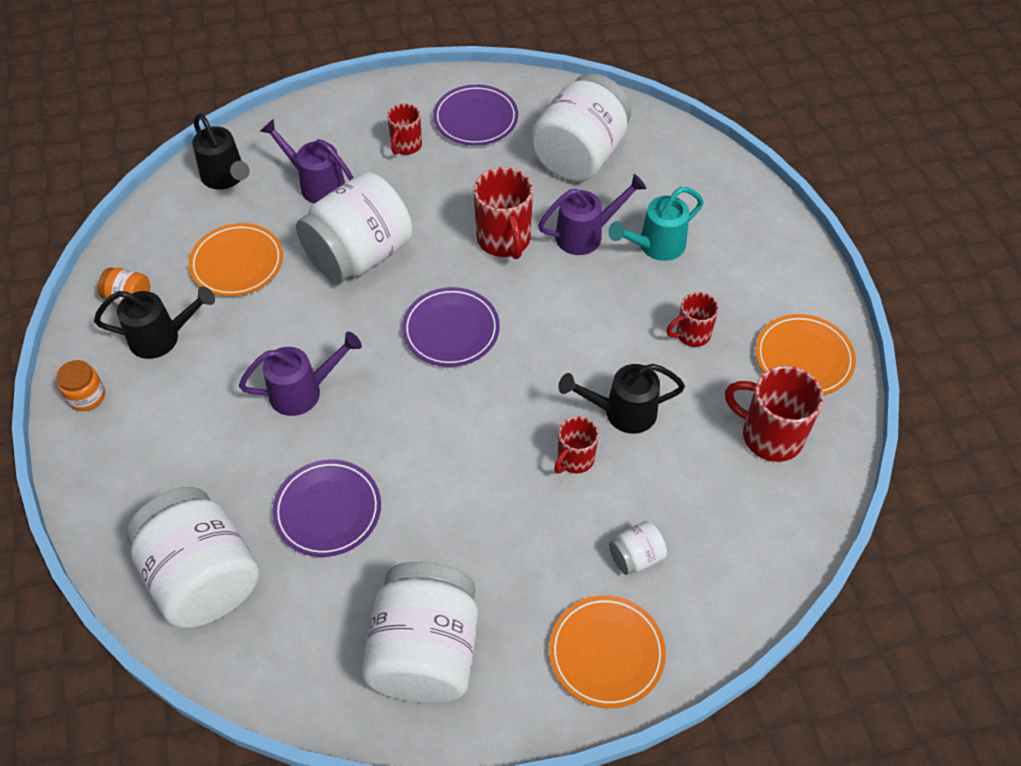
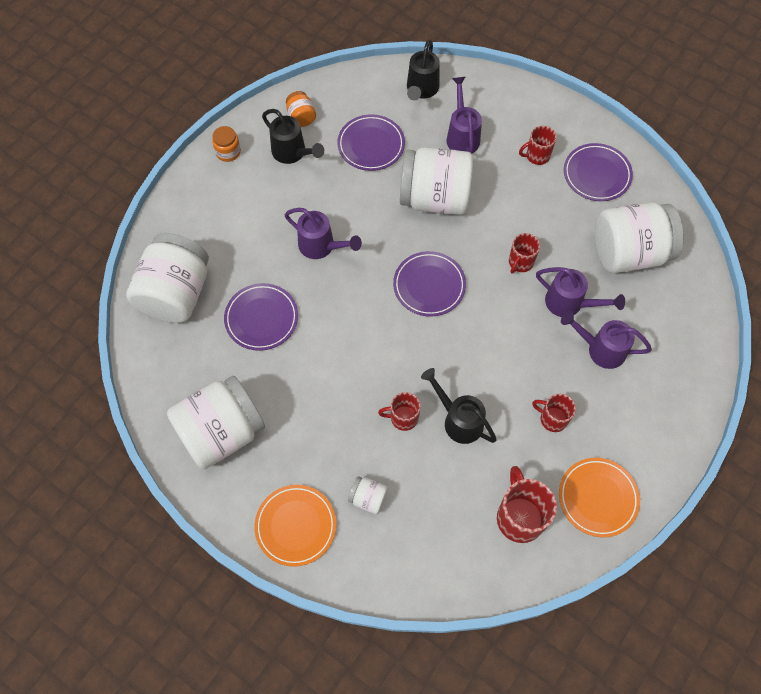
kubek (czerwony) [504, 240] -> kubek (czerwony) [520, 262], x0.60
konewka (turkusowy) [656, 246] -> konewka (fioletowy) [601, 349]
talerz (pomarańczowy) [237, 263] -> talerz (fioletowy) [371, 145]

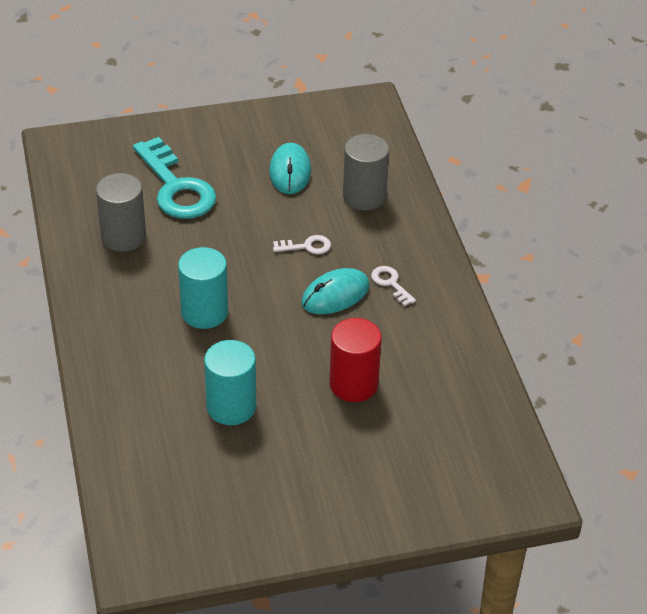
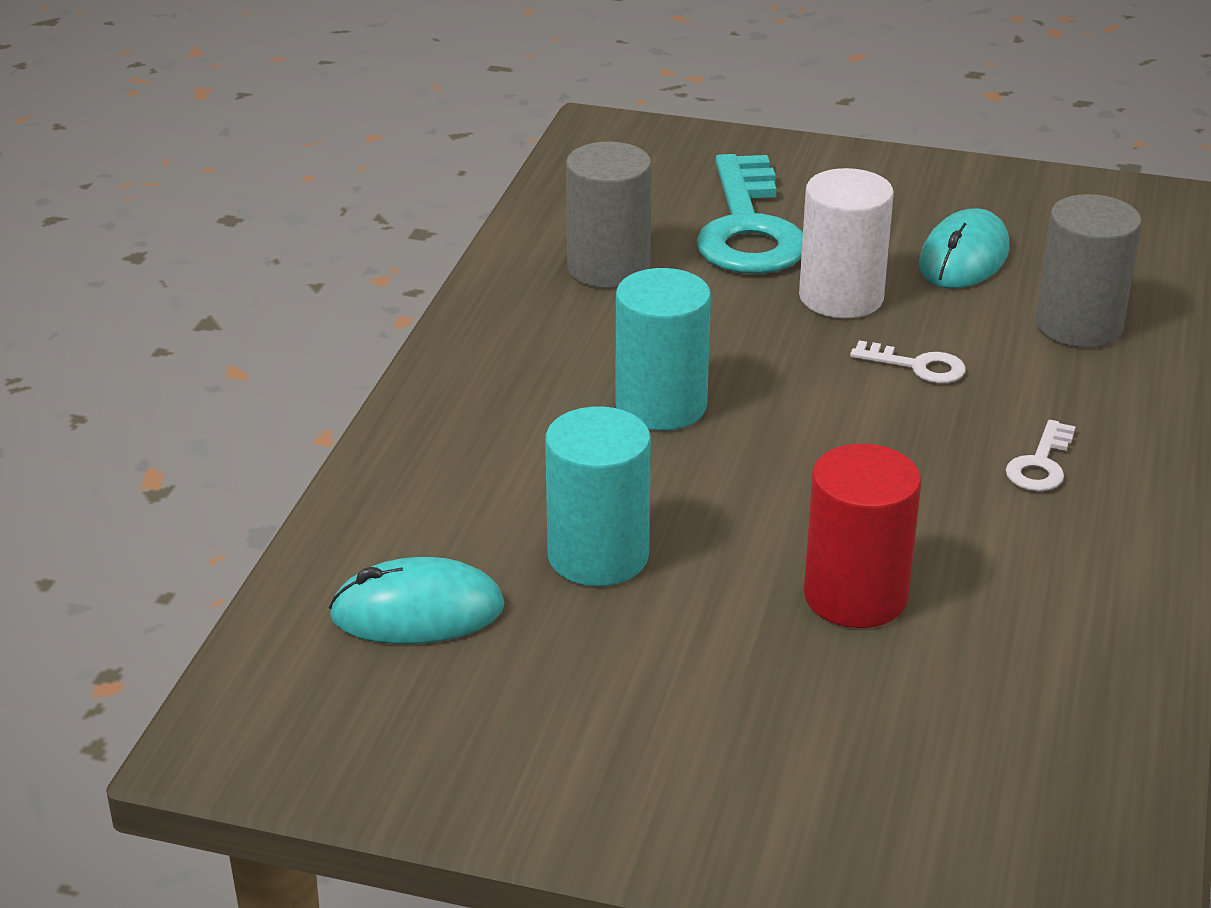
klucz (biały) [390, 283] -> klucz (biały) [1040, 464], 150 degrees counterclockwise
myszka (turkusowy) [335, 295] -> myszka (turkusowy) [417, 611], relocated
none -> walec (biały) [841, 297]

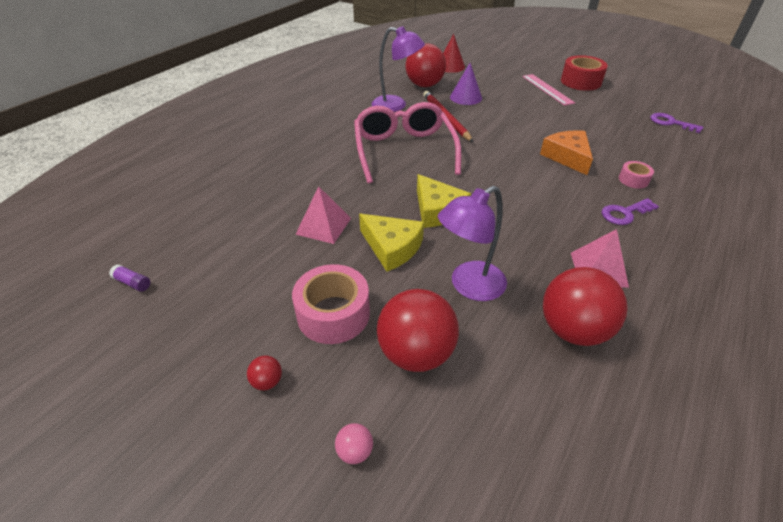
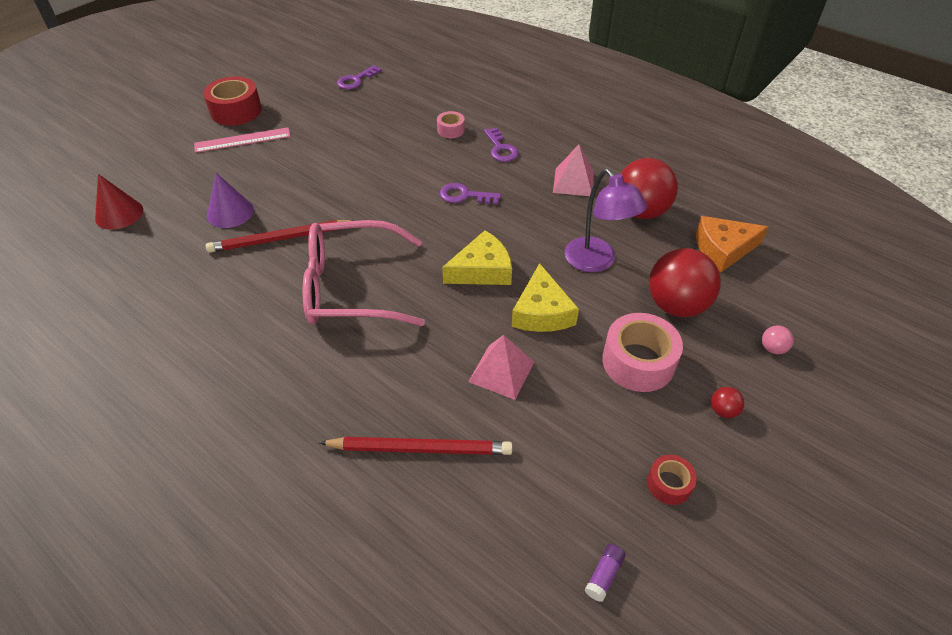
lampka (fioletowy) [396, 105] -> none
piłka (czerwony) [424, 85] -> none
ser (pomarańczowy) [567, 157] -> ser (pomarańczowy) [723, 249], relocated
ser (żółty) [392, 247] -> ser (żółty) [542, 312], 135 degrees clockwise
none -> klucz (fioletowy) [465, 196]
none -> ołówek (czerwony) [420, 448]
none -> taśma klejąca (czerwony) [669, 484]

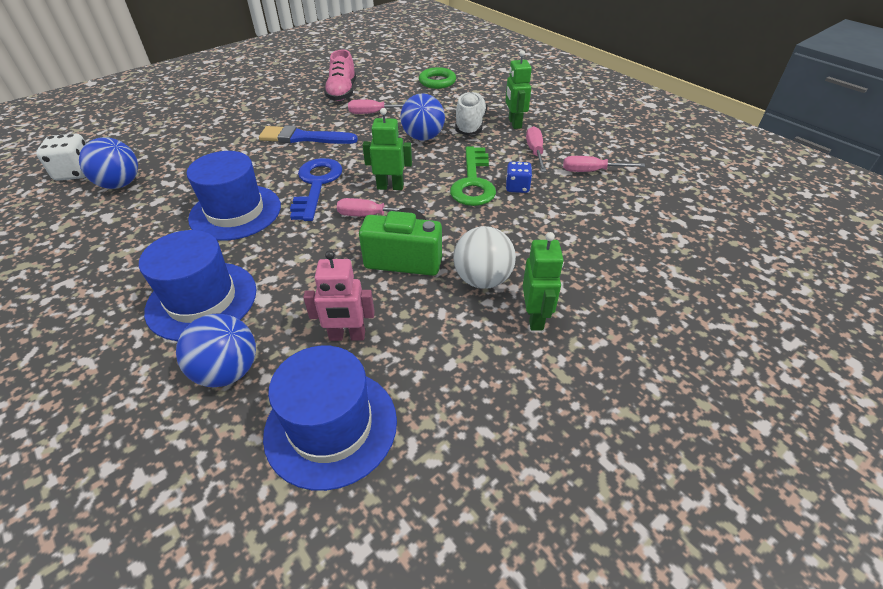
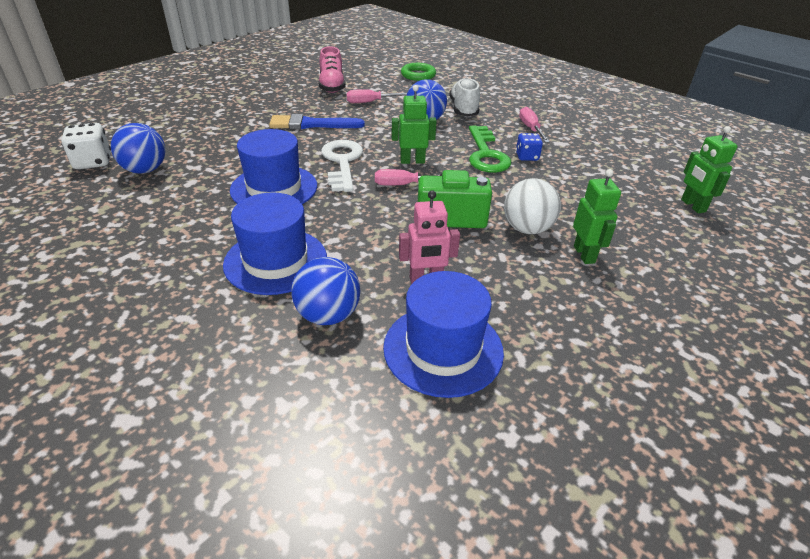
robot (zielony) [514, 123] -> robot (zielony) [692, 206], relocated
śrubokręt (różowy) [591, 171] -> none
klucz (niebieski) [316, 185] -> klucz (biały) [342, 162]

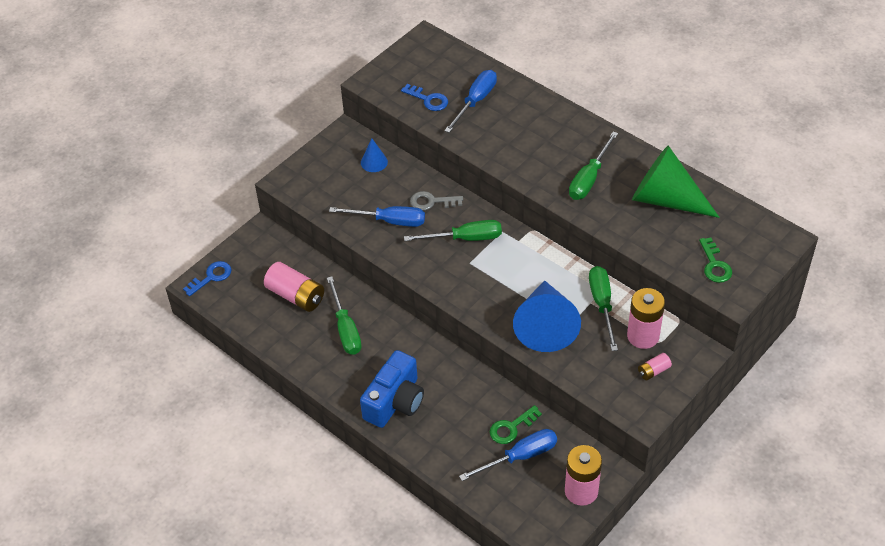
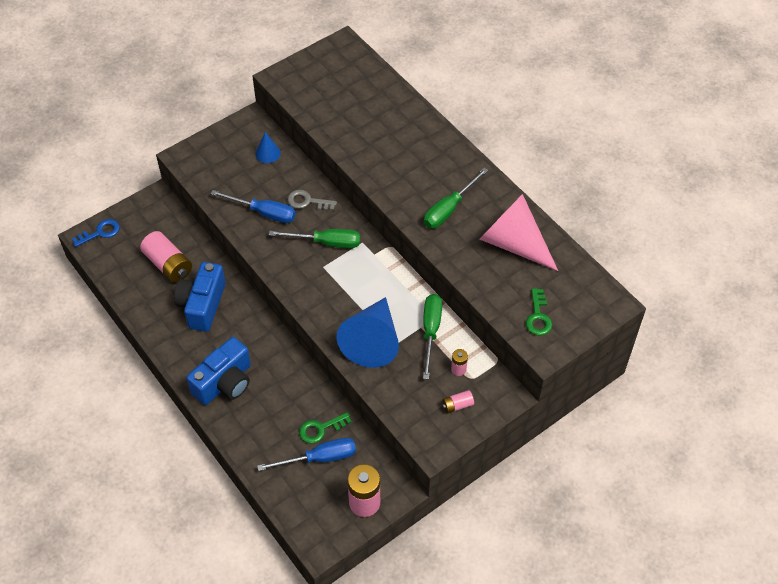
śrubokręt (niebieski) [475, 101] -> none
klucz (niebieski) [428, 100] -> none
stożek (zielony) [665, 199] -> stożek (różowy) [513, 243]
śrubokręt (zielony) [345, 329] -> aparat fotograficzny (niebieski) [202, 305]
bateria (różowy) [643, 336] -> bateria (różowy) [458, 369], x0.50

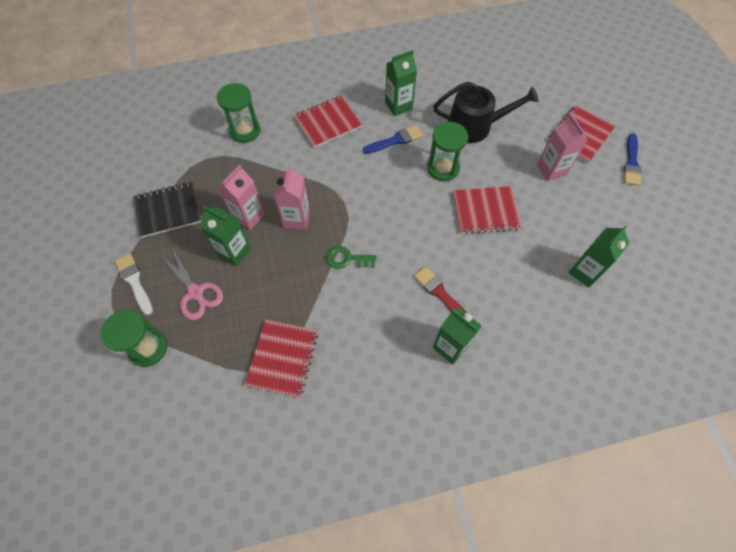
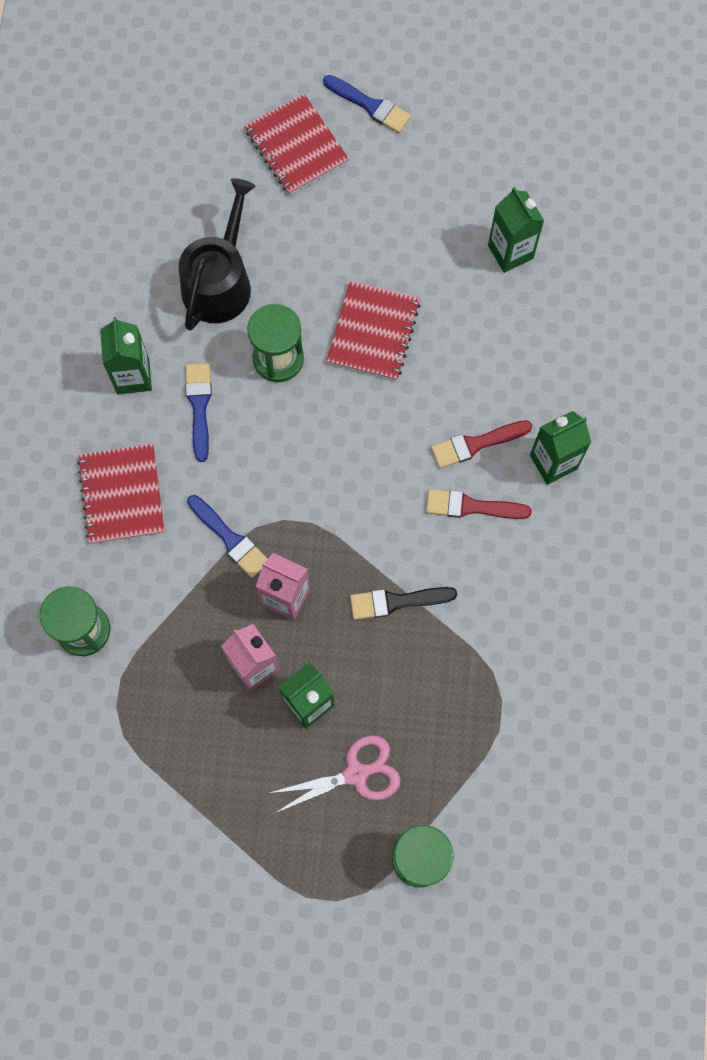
karton mleka (różowy) [551, 170] -> none
zeszyt (czarny) [168, 210] -> none
klucz (zielony) [347, 259] -> none
pędzel (biały) [134, 281] -> none
zeszyt (czerwony) [282, 358] -> none
none -> pędzel (czerwony) [471, 506]
none -> pędzel (niebieski) [230, 539]
none -> pędzel (czarny) [396, 601]

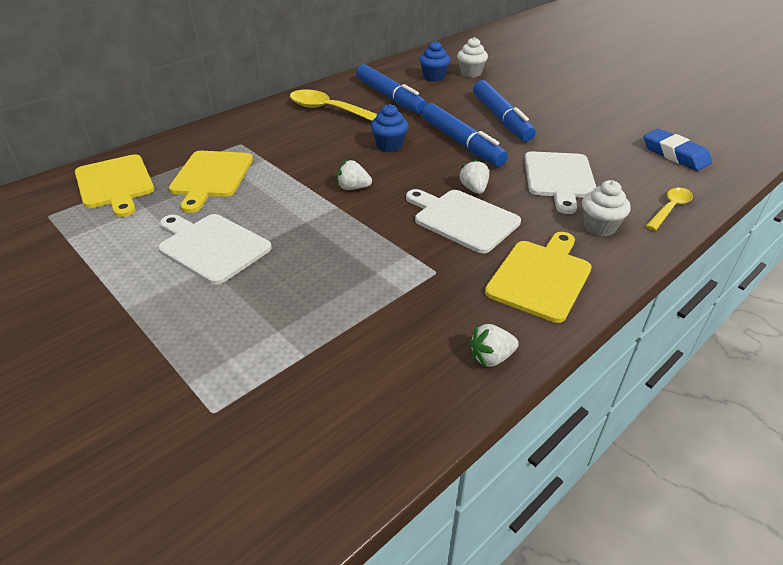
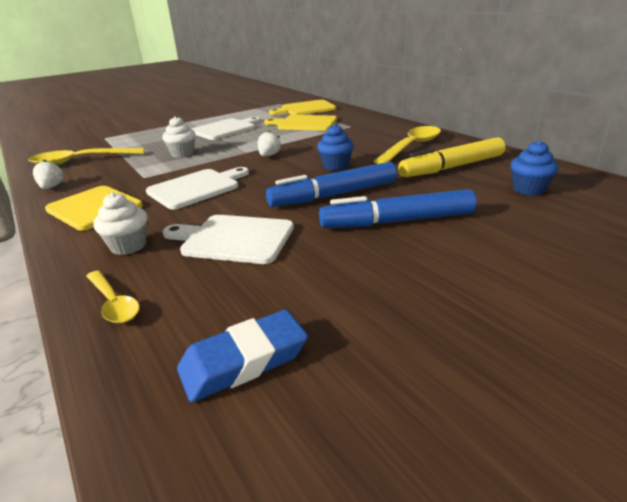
muffinka (biały) [471, 73] -> muffinka (biały) [182, 154], relocated
flamaster (niebieski) [390, 97] -> flamaster (żółty) [452, 167]
truskawka (biały) [474, 189] -> none
none -> łyżka (żółty) [81, 161]

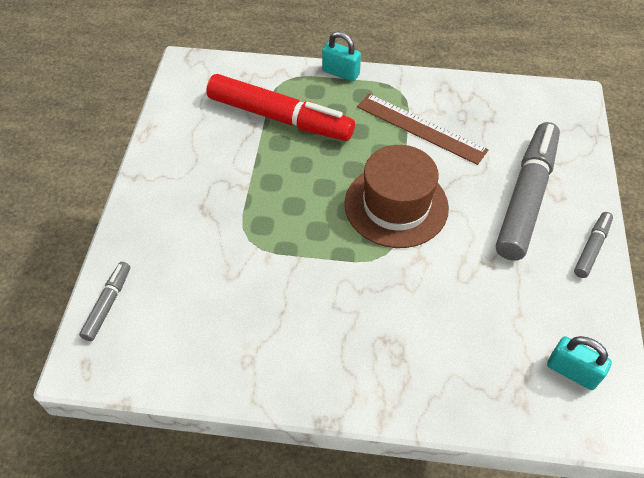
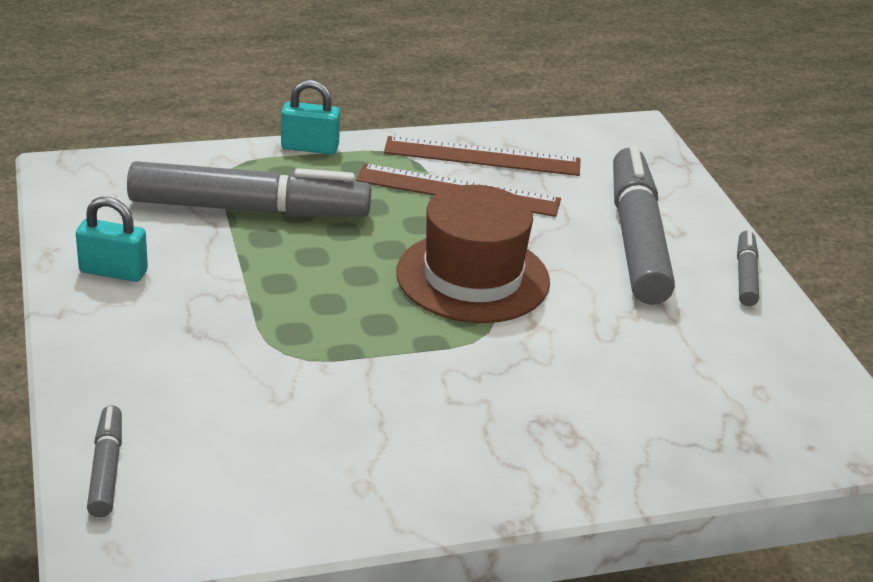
flamaster (czerwony) [280, 118] -> flamaster (szary) [249, 210]
kłódka (turkusowy) [572, 371] -> kłódka (turkusowy) [113, 271], relocated
none -> linijka (brązowy) [482, 156]

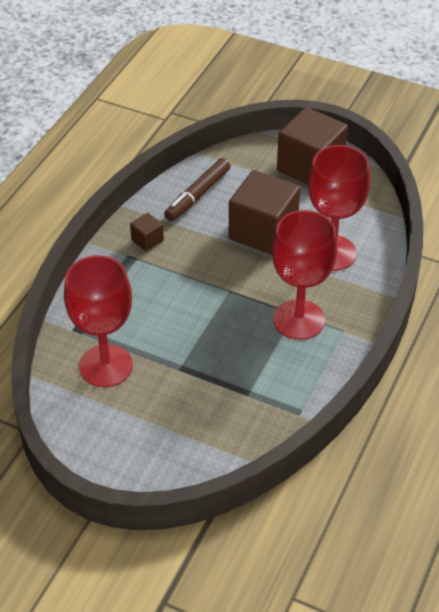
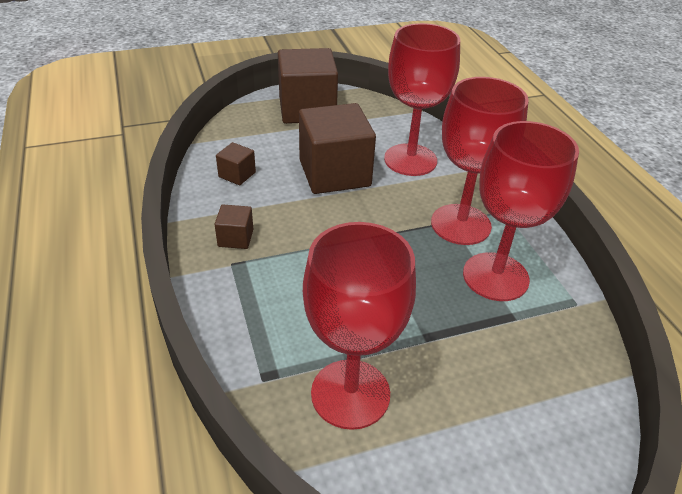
flamaster (brązowy) [197, 195] -> sześcian (brązowy) [237, 174]
none -> kielich (czerwony) [495, 276]

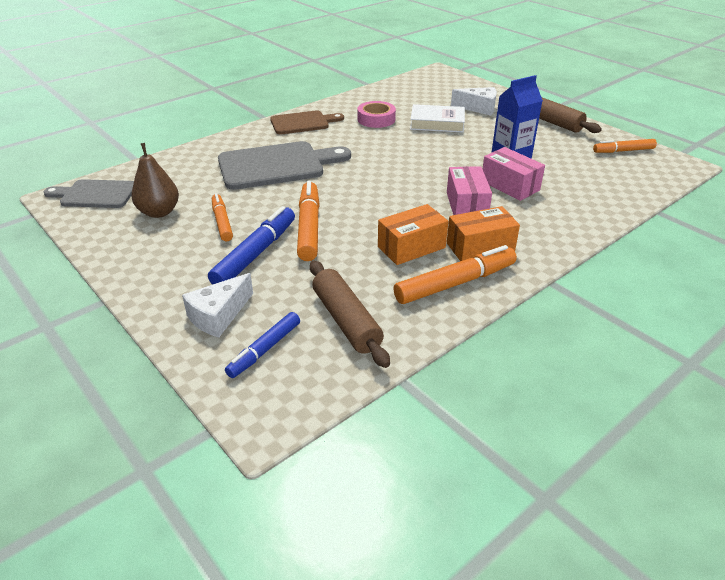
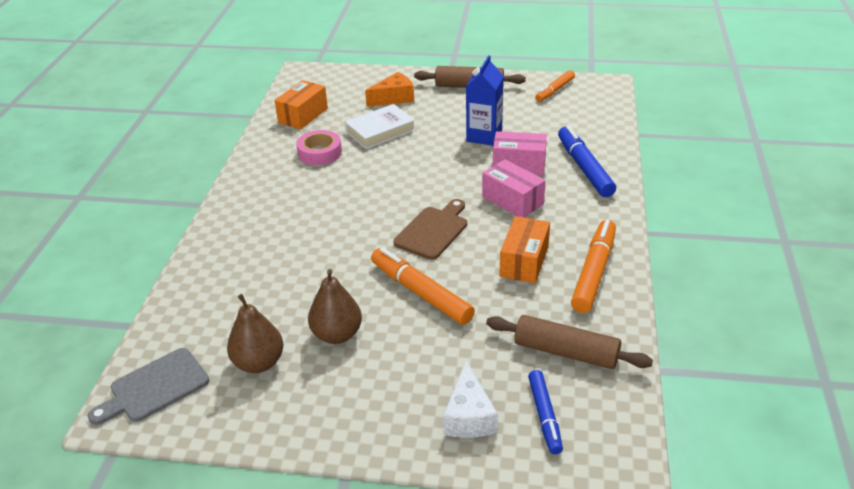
ser (biały) [479, 108] -> ser (pomarańczowy) [394, 98]
deska do krojenia (brązowy) [303, 123] -> deska do krojenia (brązowy) [433, 231], relocated
deska do krojenia (szary) [276, 165] -> none
flamaster (pomarańczowy) [222, 222] -> gruszka (brązowy) [337, 334]
flamaster (niebieski) [255, 254] -> flamaster (niebieski) [584, 168], relocated
pudełko (pomarańczowy) [480, 247] -> pudełko (pomarańczowy) [303, 115], relocated

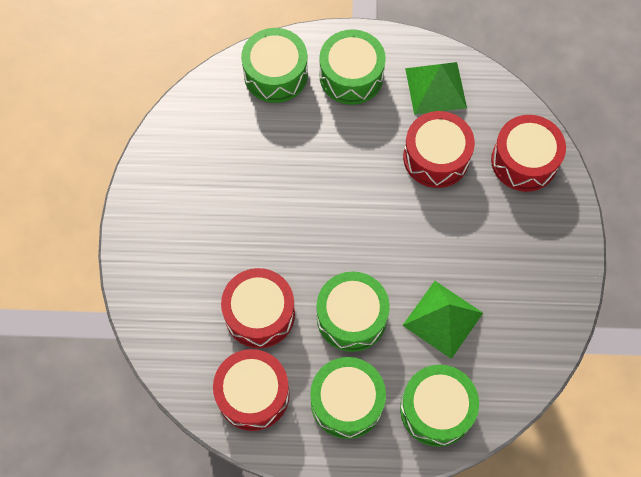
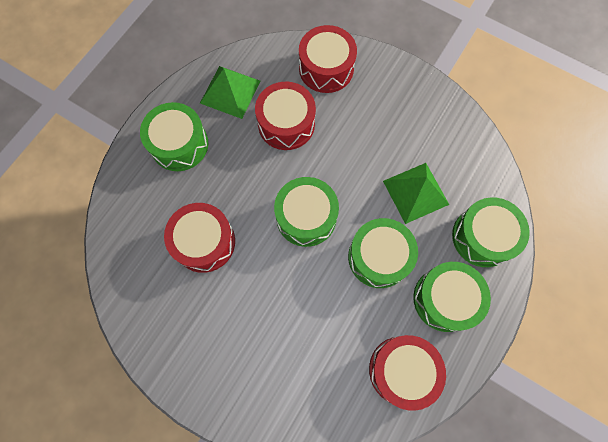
bęben (zielony) [275, 74] -> bęben (zielony) [306, 217], relocated
bęben (czerwony) [259, 314] -> bęben (czerwony) [204, 242], relocated

